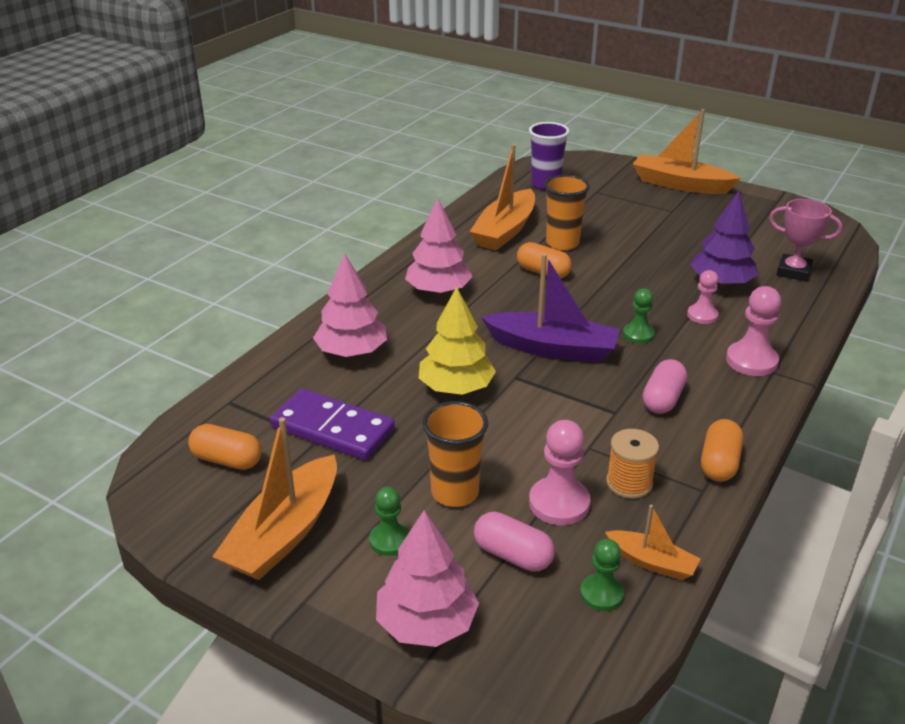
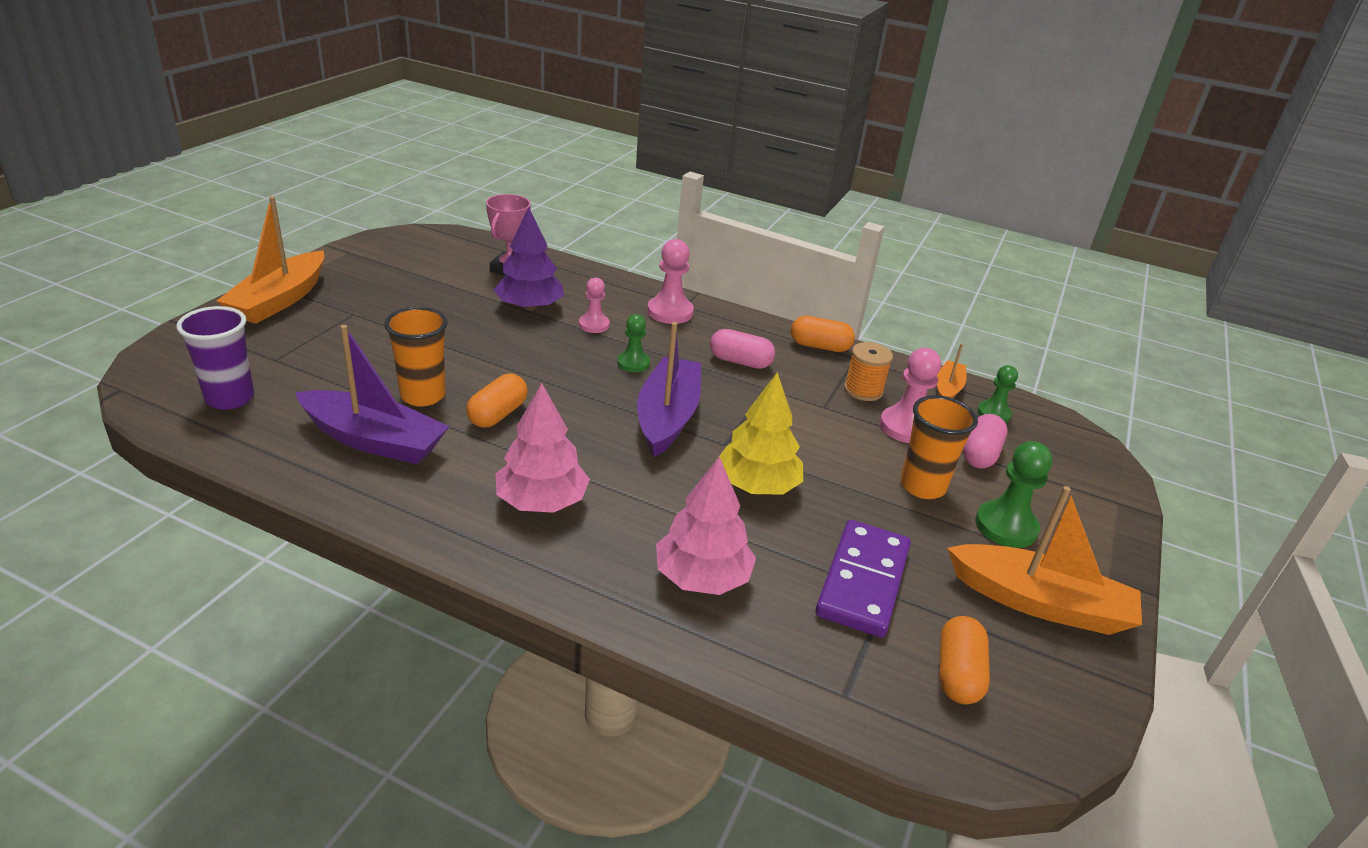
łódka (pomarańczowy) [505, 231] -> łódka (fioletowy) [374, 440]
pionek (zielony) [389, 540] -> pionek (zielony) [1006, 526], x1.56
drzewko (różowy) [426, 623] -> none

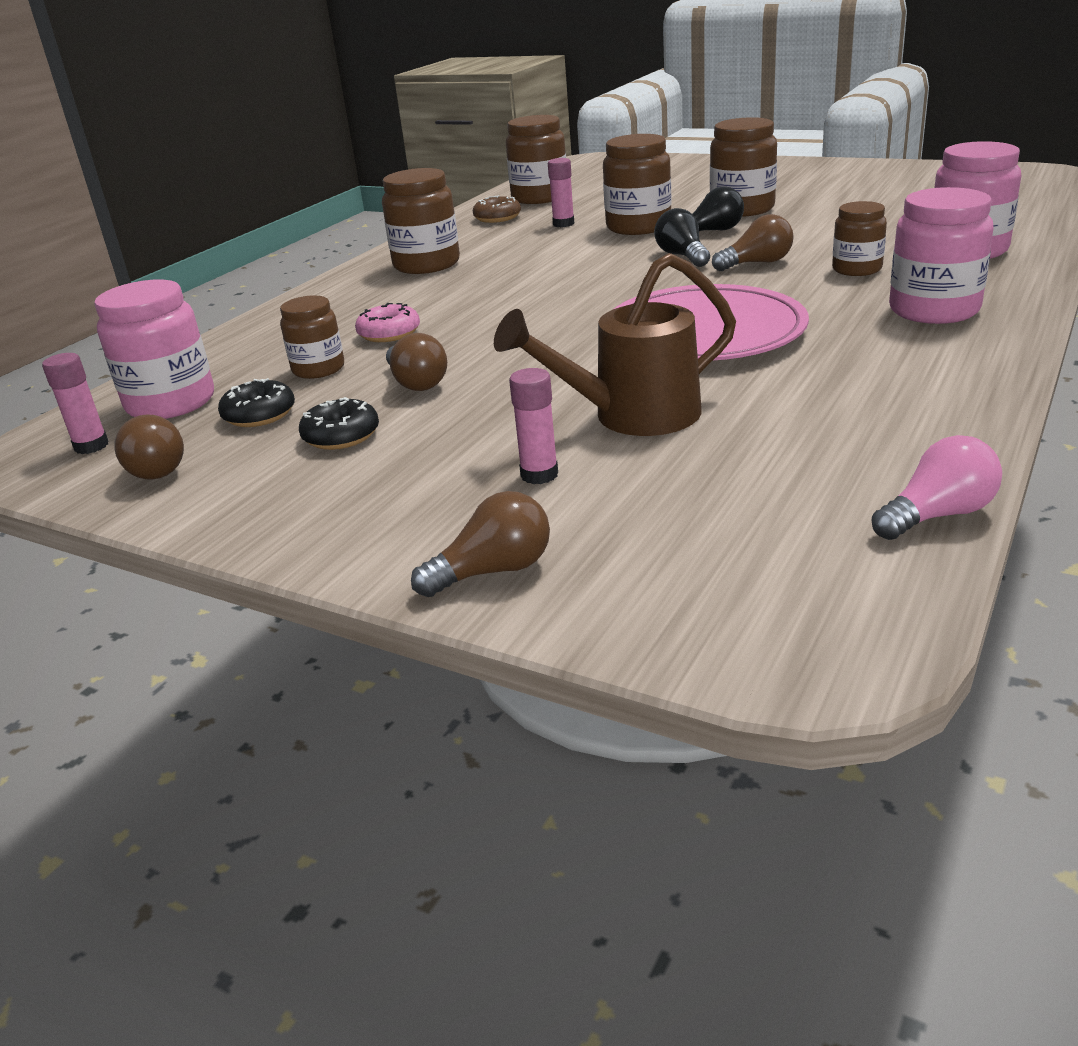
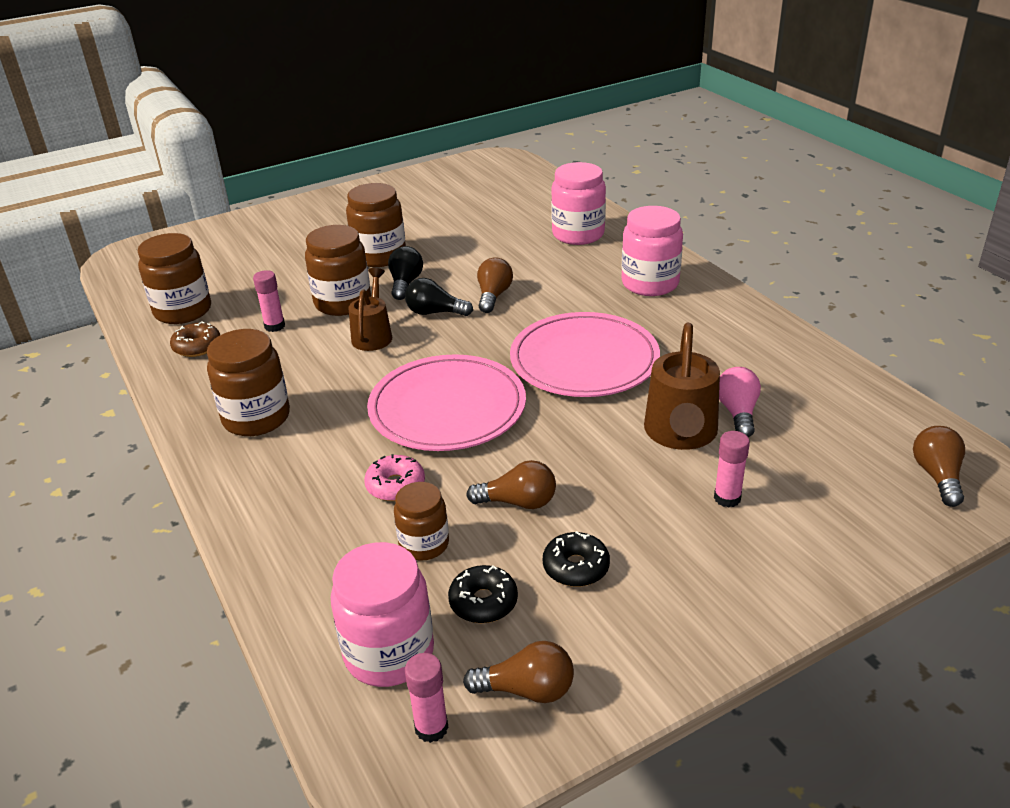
słoik (brązowy) [857, 269] -> none
żarówka (różowy) [937, 515] -> żarówka (różowy) [737, 413], relocated
żarówka (brązowy) [493, 571] -> żarówka (brązowy) [937, 476], relocated
none -> konewka (brązowy) [373, 335]
none -> talerz (różowy) [447, 408]

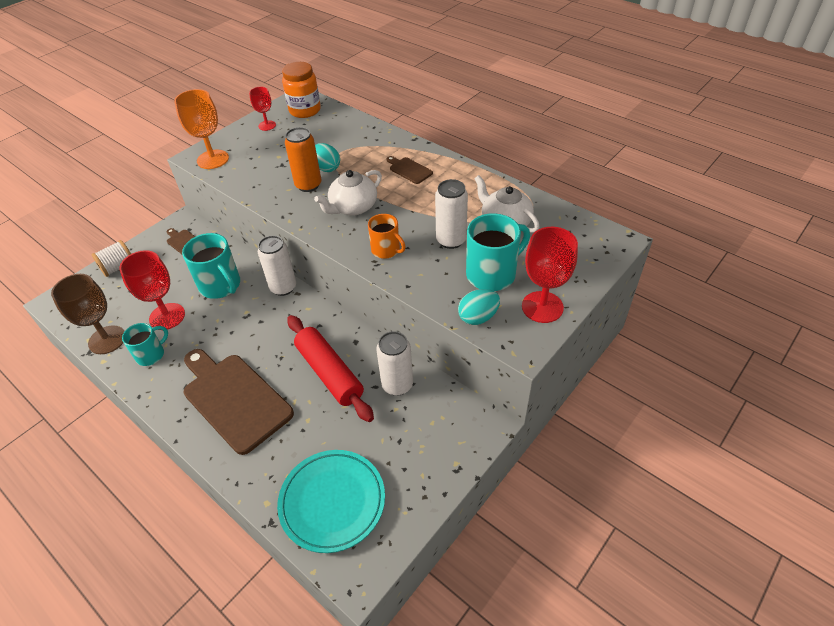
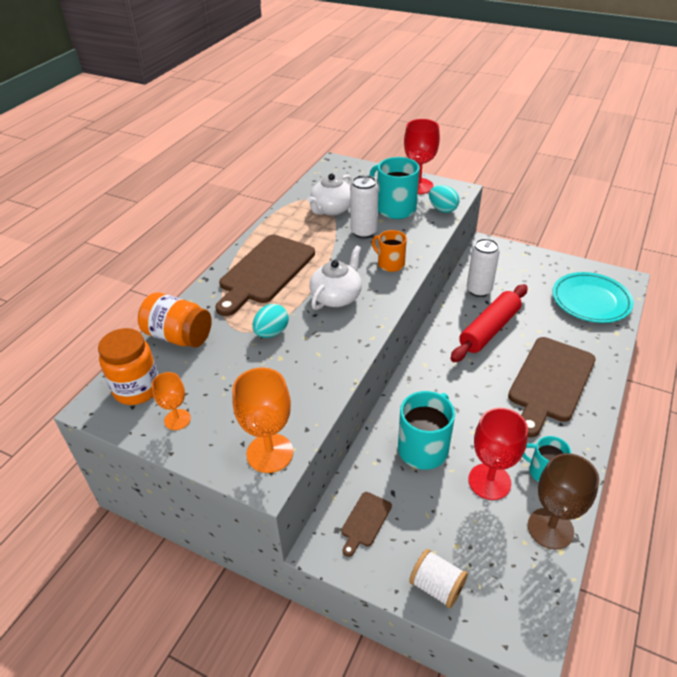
kielich (czerwony) [267, 125] -> kielich (pomarańczowy) [177, 419]
puszka (pomarańczowy) [308, 185] -> none
deska do krojenia (brązowy) [409, 170] -> deska do krojenia (brązowy) [265, 272], x2.24
imbryk (biały) [353, 207] -> imbryk (biały) [336, 297], 90 degrees counterclockwise
kubek (pomarańczowy) [386, 250] -> kubek (pomarańczowy) [390, 264], 75 degrees counterclockwise
puszka (biały) [283, 287] -> none
none -> słoik (pomarańczowy) [179, 336]

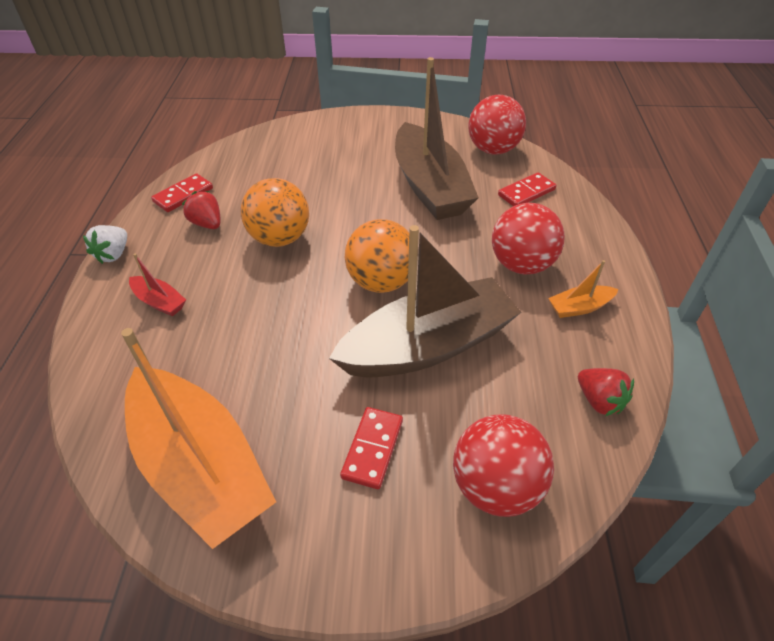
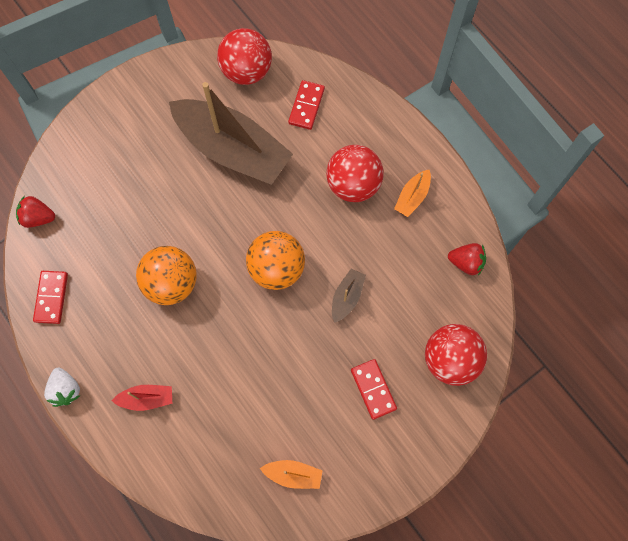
truskawka (czerwony) [207, 224] -> truskawka (czerwony) [38, 217], relocated
łódka (brązowy) [428, 346] -> łódka (brązowy) [347, 297], x0.41
łódka (pomarańczowy) [200, 466] -> łódka (pomarańczowy) [293, 474], x0.41

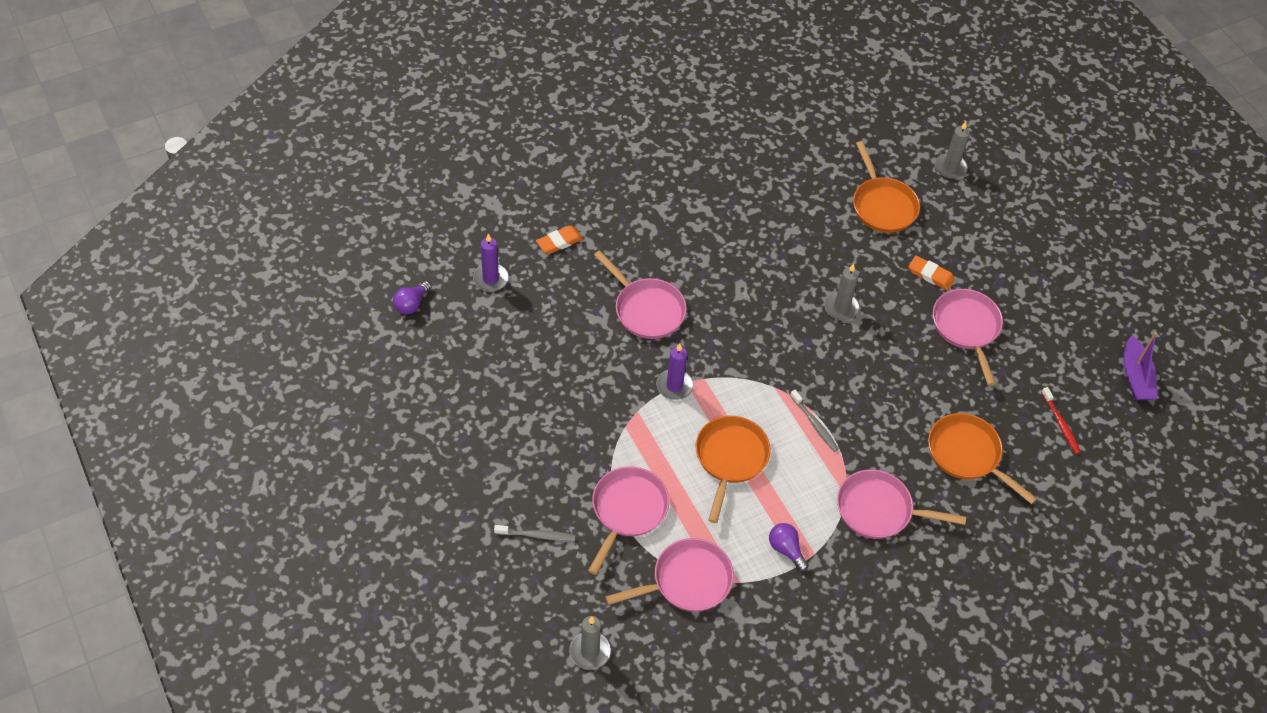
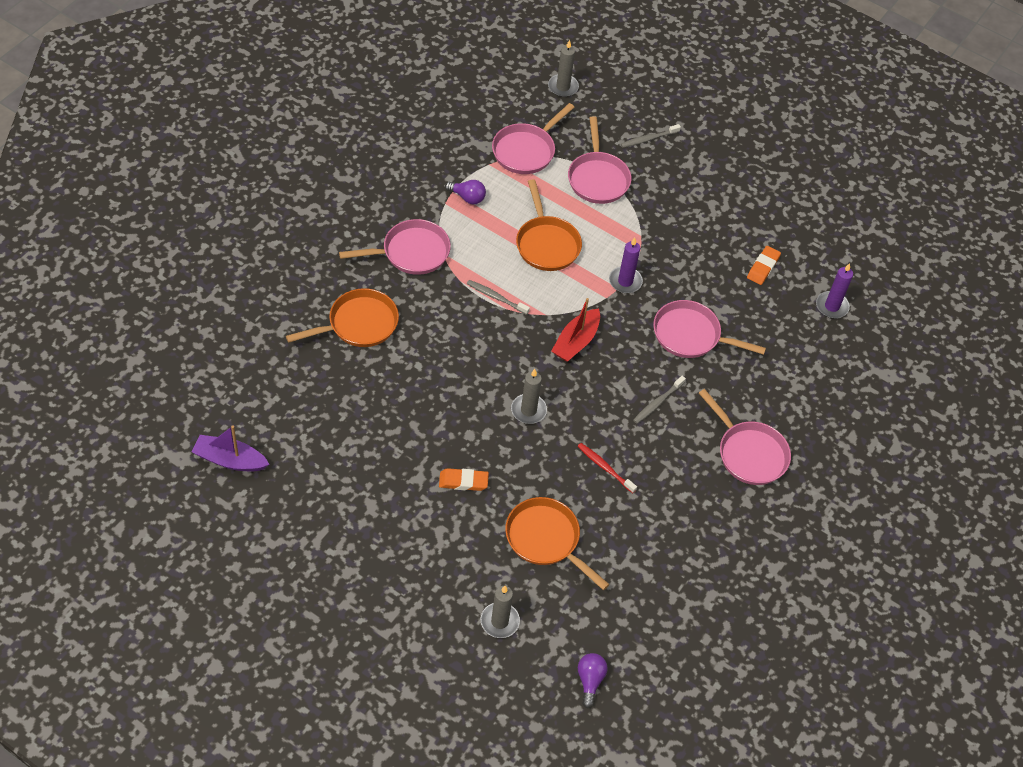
gumka do mazania (pomarańczowy) [559, 242] -> gumka do mazania (pomarańczowy) [763, 267], relocated
żarówka (fioletowy) [411, 304] -> żarówka (fioletowy) [590, 681], relocated
patelnia (różowy) [966, 328] -> patelnia (różowy) [749, 453], relocated
łódka (fioletowy) [1135, 377] -> łódka (fioletowy) [230, 460], 45 degrees counterclockwise
szczoteczka do zębów (czerwony) [1060, 424] -> szczoteczka do zębów (czerwony) [605, 468], relocated
patelnia (pomarańczowy) [967, 454] -> patelnia (pomarańczowy) [358, 324], 45 degrees counterclockwise
none -> łódka (czerwony) [576, 341]
none -> szczoteczka do zębów (szary) [658, 403]

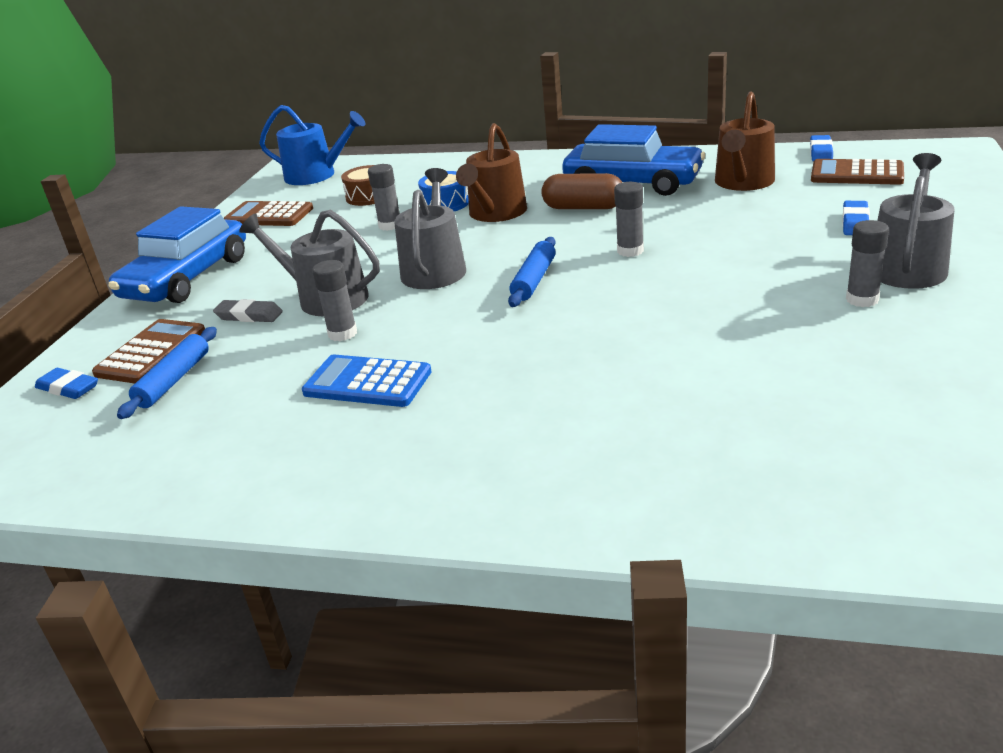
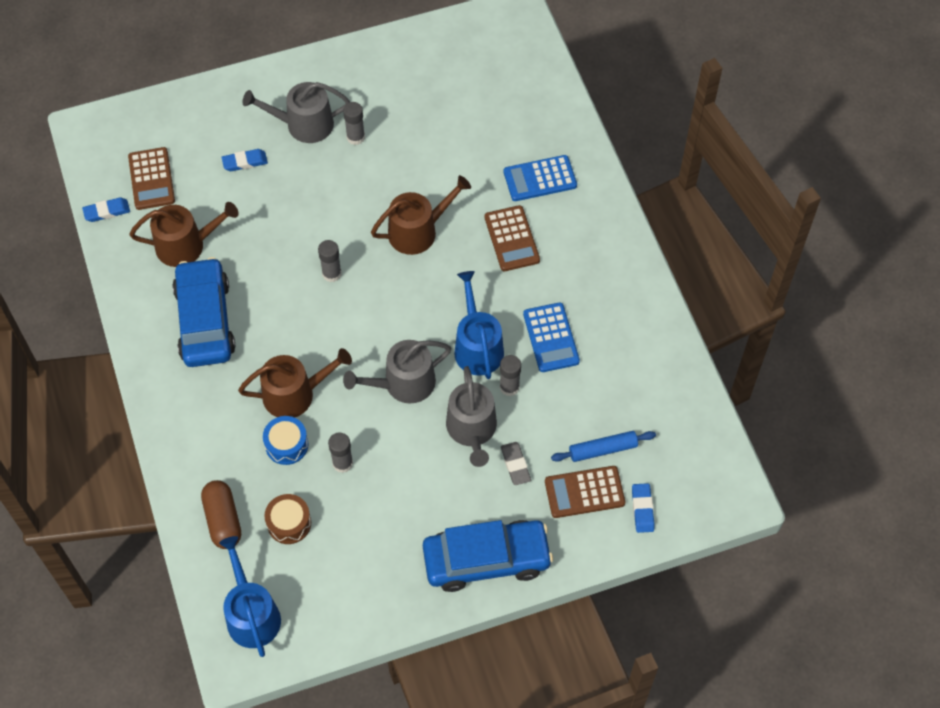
kapsułka (brązowy) [583, 208] -> kapsułka (brązowy) [223, 520], relocated
kalkulator (brązowy) [269, 215] -> kalkulator (brązowy) [511, 239], relocated
wałek do ciasta (niebieski) [534, 280] -> none
none -> kalkulator (niebieski) [540, 179]
none -> konewka (brązowy) [418, 231]
none -> konewka (niebieski) [477, 346]

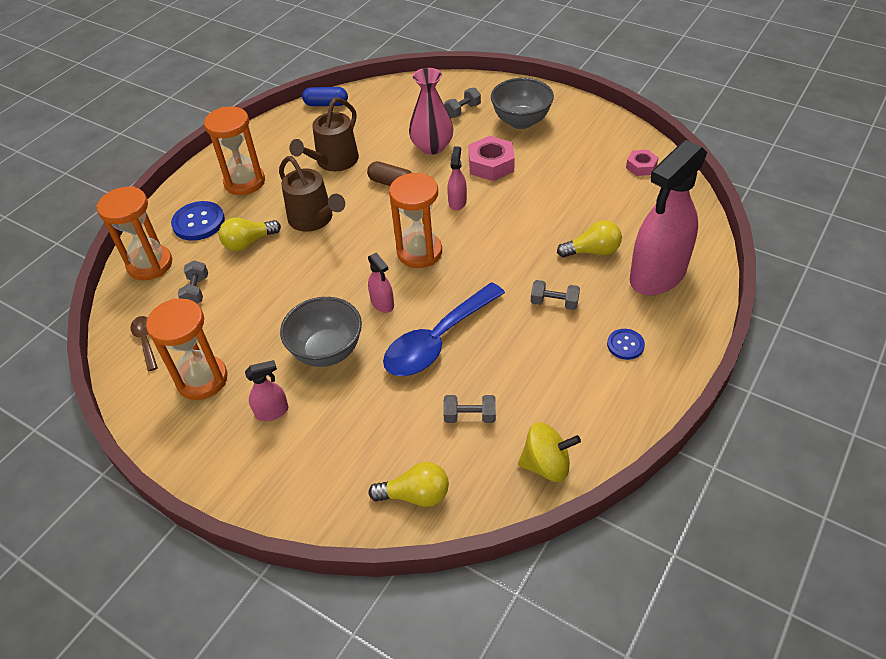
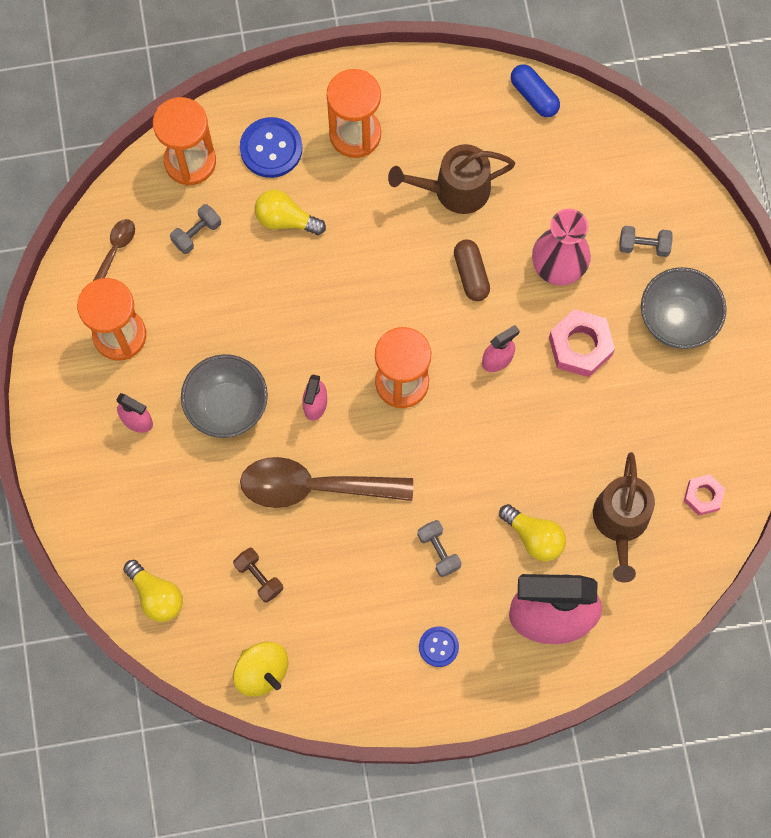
konewka (brązowy) [314, 219] -> konewka (brązowy) [620, 522], relocated
łyżka (niebieski) [437, 341] -> łyżka (brązowy) [313, 487]
hantel (szary) [470, 416] -> hantel (brązowy) [259, 577]

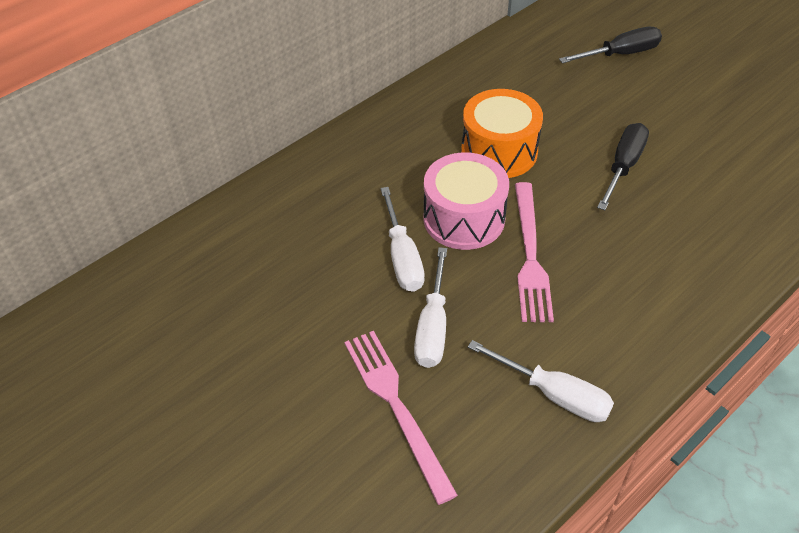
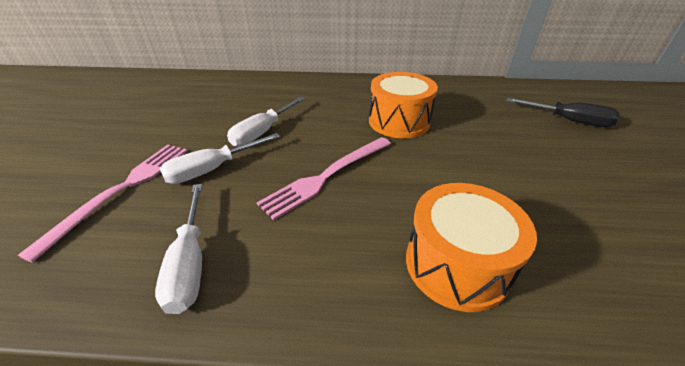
śrubokręt (czarny) [623, 166] -> none
bęben (różowy) [464, 218] -> none
none -> bęben (pomarańczowy) [456, 264]

